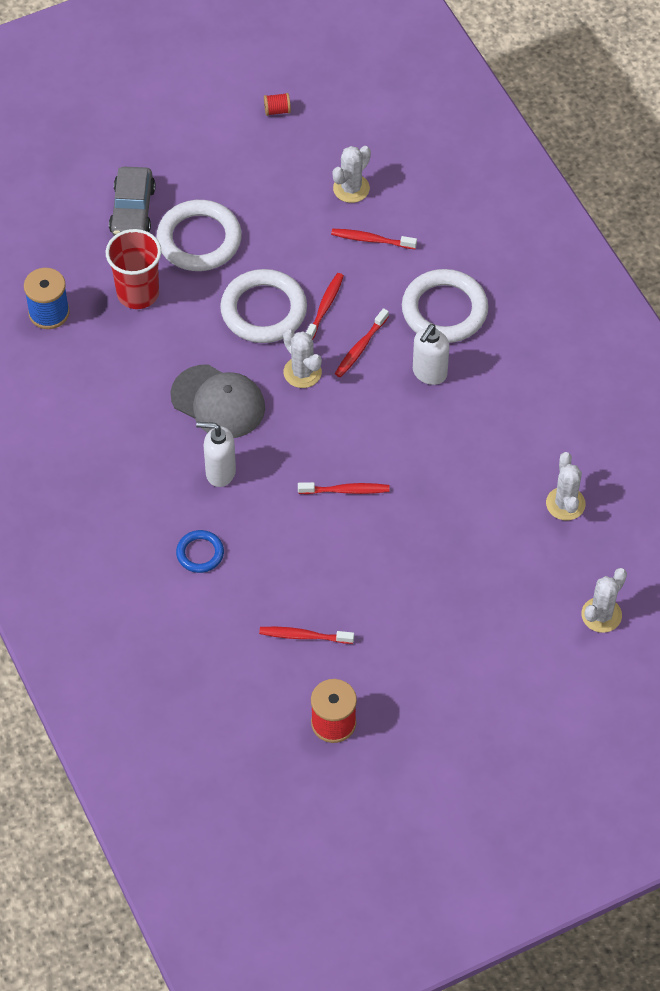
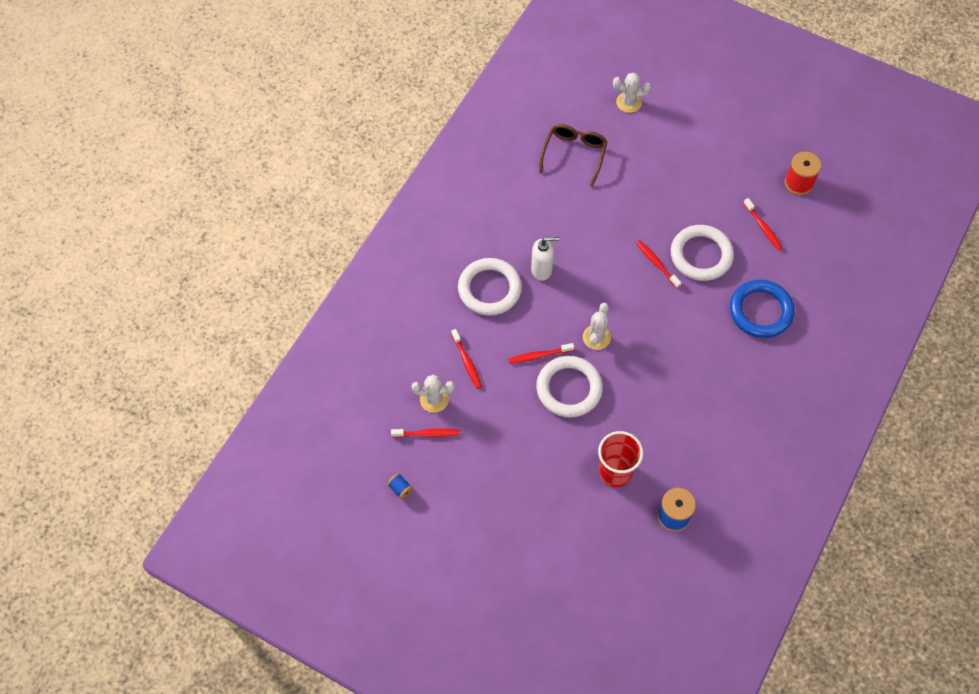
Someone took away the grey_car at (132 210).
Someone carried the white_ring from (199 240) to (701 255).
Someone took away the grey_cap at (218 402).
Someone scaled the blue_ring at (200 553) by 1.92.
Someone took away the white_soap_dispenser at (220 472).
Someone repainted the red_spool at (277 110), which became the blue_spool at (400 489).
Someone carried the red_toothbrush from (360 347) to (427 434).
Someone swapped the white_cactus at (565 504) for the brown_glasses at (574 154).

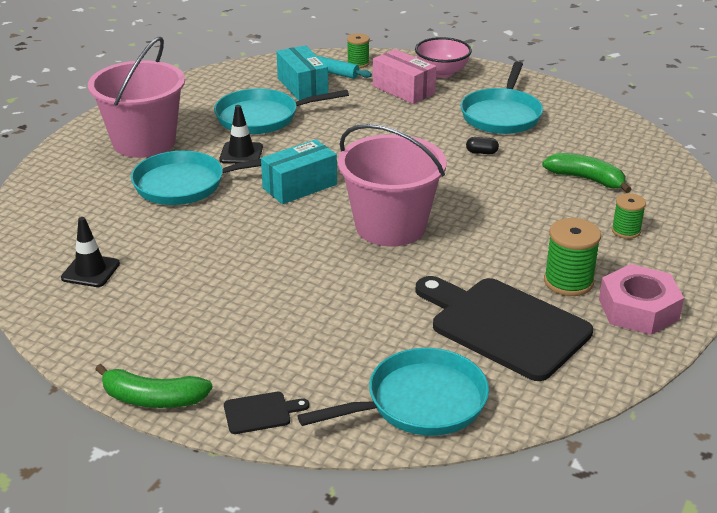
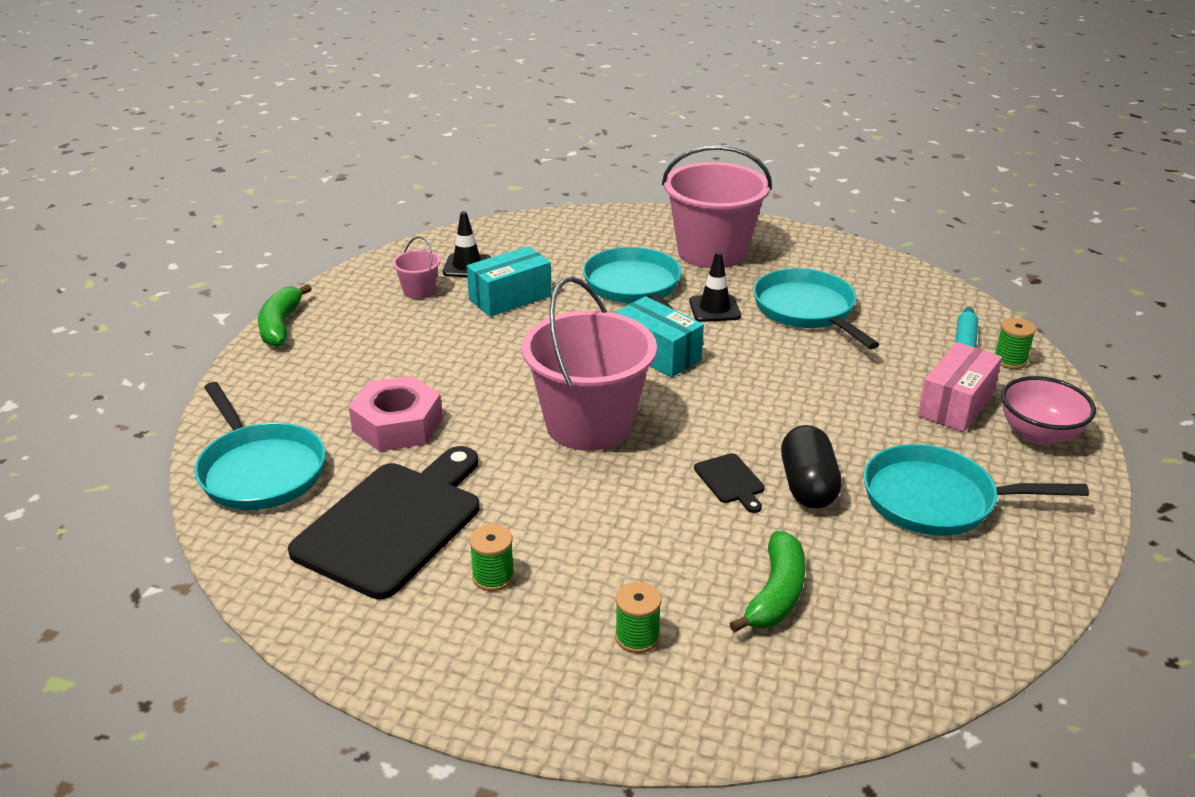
Someone carried the black_cutting_board from (260 412) to (731 481).
Someone carried the turquoise_box from (302 86) to (510 298).
Someone scaled the black_capsule at (481 152) by 2.12.
Someone scaled the green_spool at (568 282) by 0.63.
Someone carried the pink_nut from (638 309) to (397 425).
Someone put down the pink_bucket at (419 291).

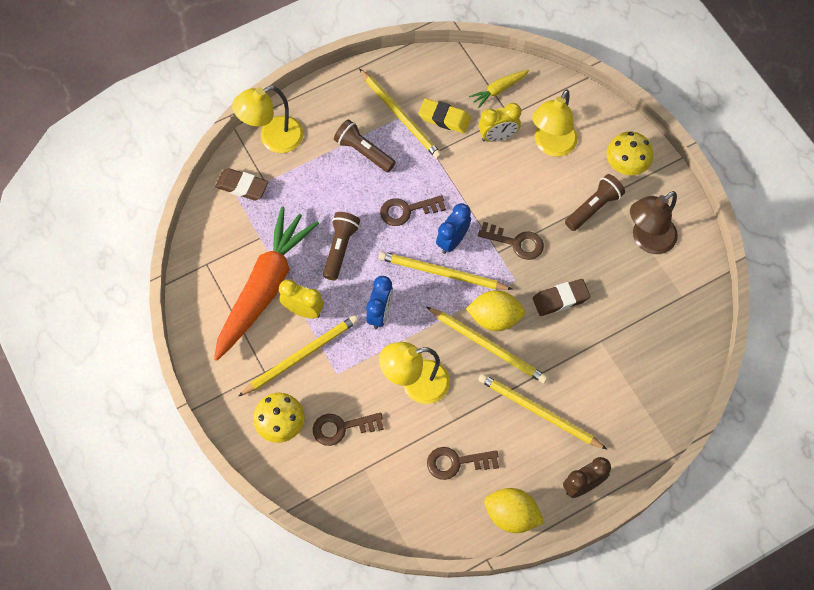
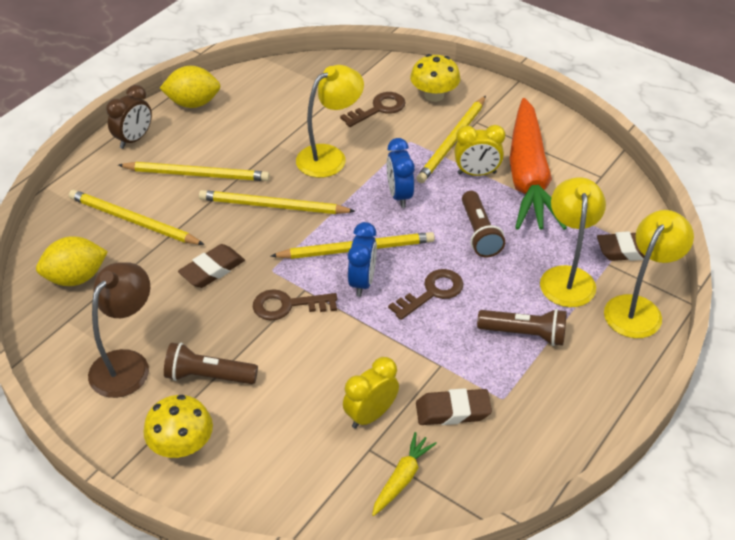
Someone carried the yellow_pencil from (400 116) to (133 221).
Someone repainted the yellow_eraser at (444 118), which became the brown_eraser at (453 411).
Someone took away the brown_key at (457 462).
Someone carried the yellow_lemon from (494 318) to (76 278).
Someone carried the yellow_lamp from (551 146) to (567 277).
Someone rotated the brown_flashlight at (593 207) by 75 degrees clockwise.

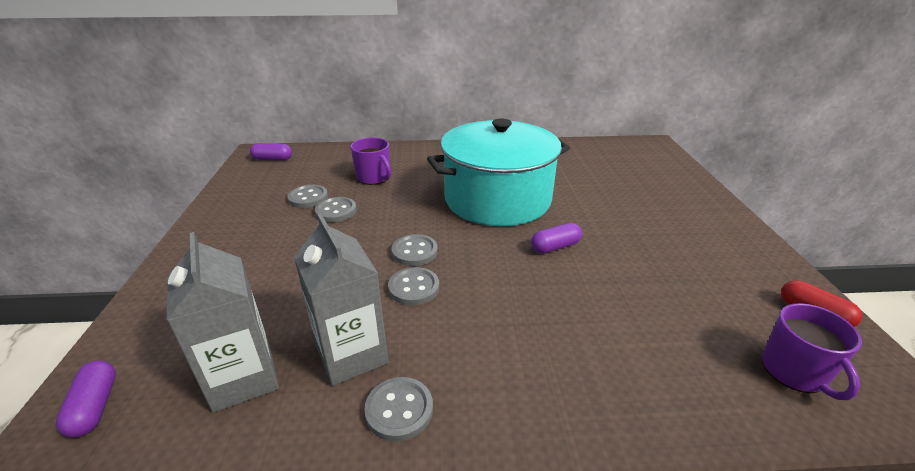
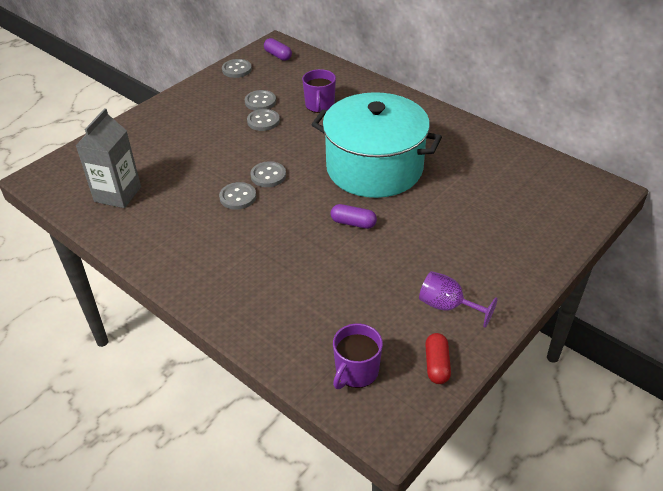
Someone took away the purple_capsule at (95 407).
Someone took away the grey_carton at (351 354).
Someone carried the grey_button from (399 410) to (236 69).
Someone put down the purple_goblet at (447 306).

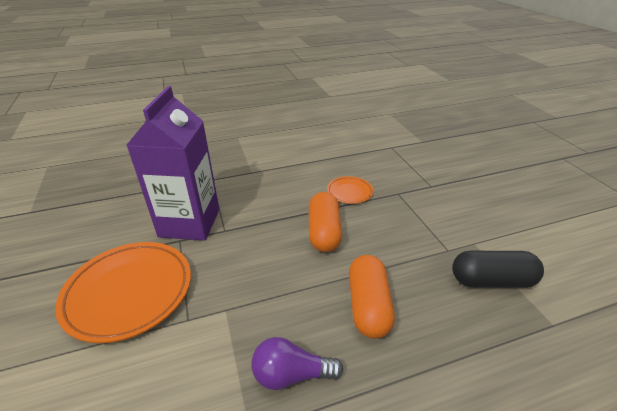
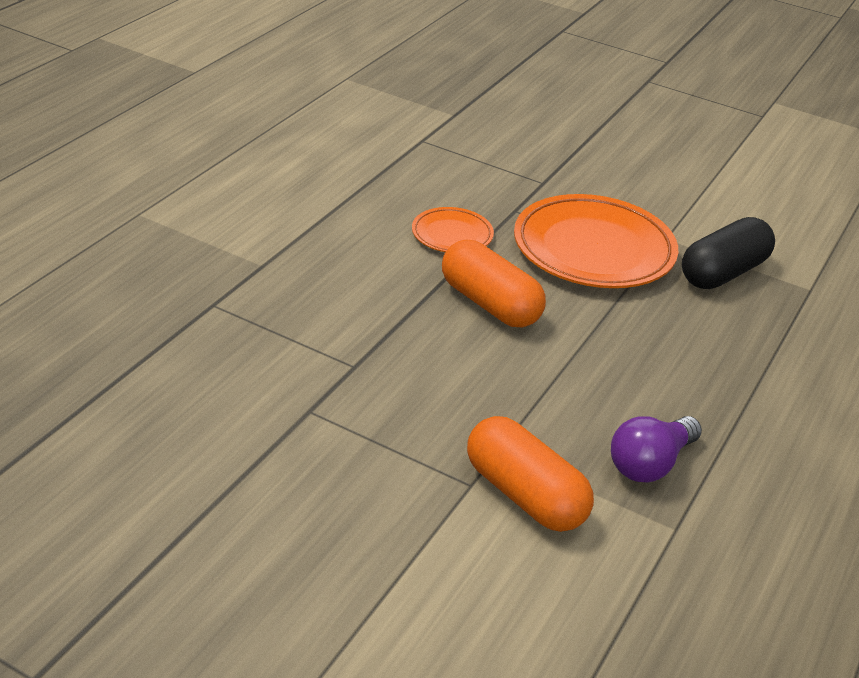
Someone carried the orange_plate from (129 292) to (593 249).
Someone took away the purple_carton at (190 223).
Someone carried the orange_capsule from (368 306) to (525 495).

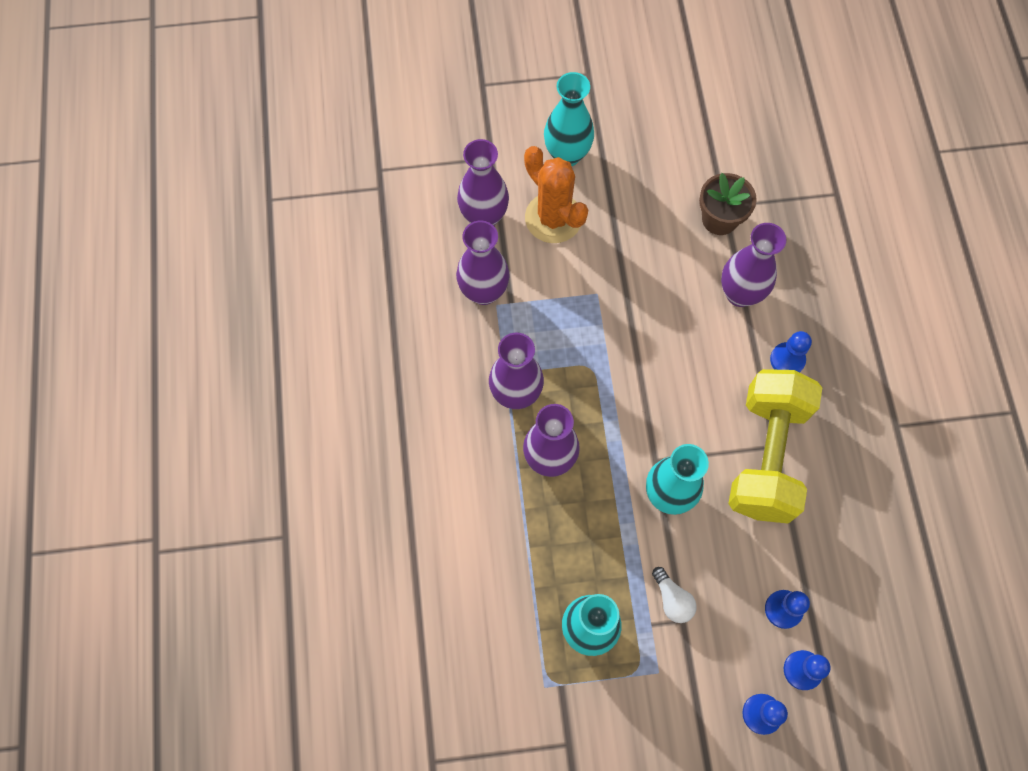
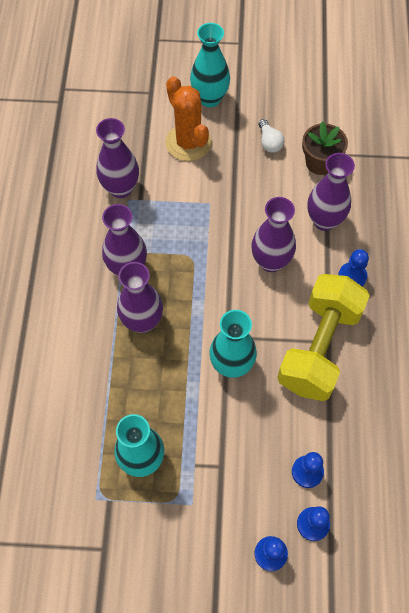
Someone carried the purple_vase from (484 217) to (271 261).
Someone carried the white_light_bulb from (672 599) to (269 142).

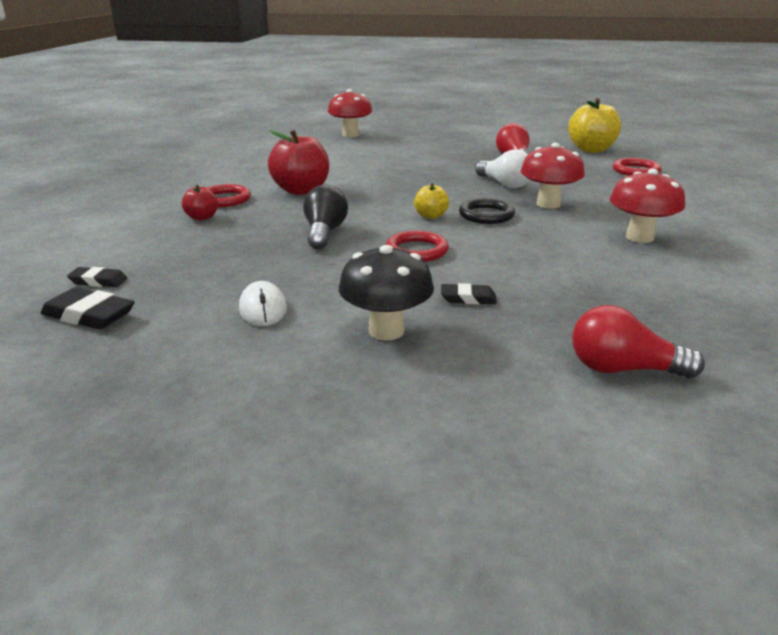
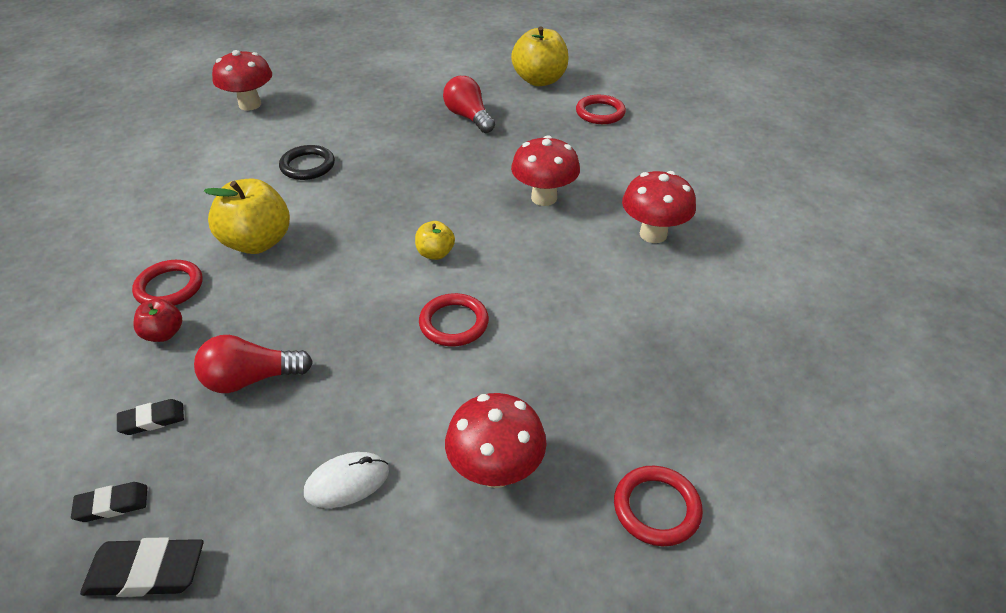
Someone rotated the white_mouse at (263 308) by 75 degrees counterclockwise.
Someone repainted the red_apple at (301 190), which became the yellow_apple at (257 242).
Someone took away the black_light_bulb at (324 233).
Someone repainted the black_mushroom at (386 331), which became the red_mushroom at (496 471).
Someone carried the black_eraser from (468 298) to (152 420).
Someone carried the black_ring from (486 215) to (307 166).
Someone took away the white_light_bulb at (504 184).
Someone carried the red_light_bulb from (623 369) to (251 379).
Someone put down the red_ring at (656 508).

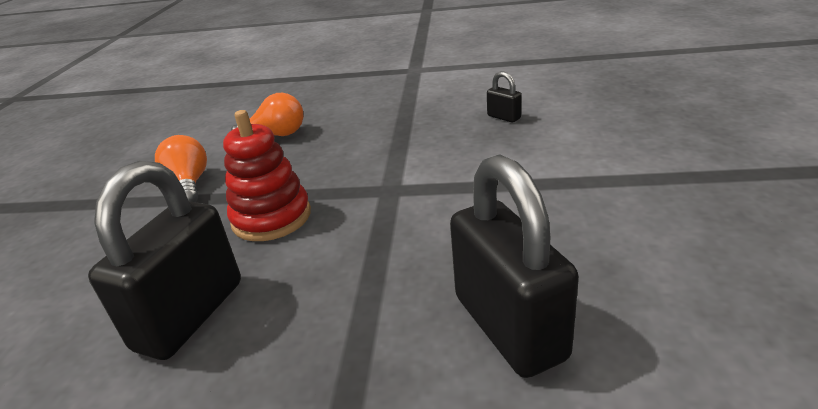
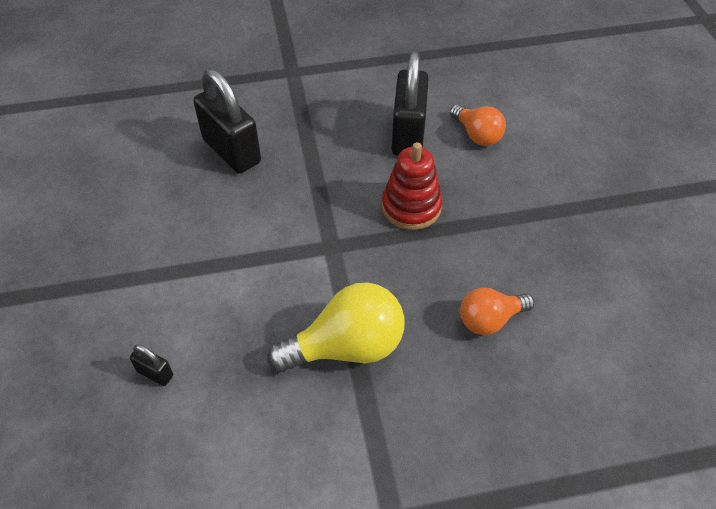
Someone carried the orange_light_bulb from (189 184) to (477 135).
Someone carried the black_padlock from (504 117) to (155 373).
Someone put down the yellow_light_bulb at (347 347).

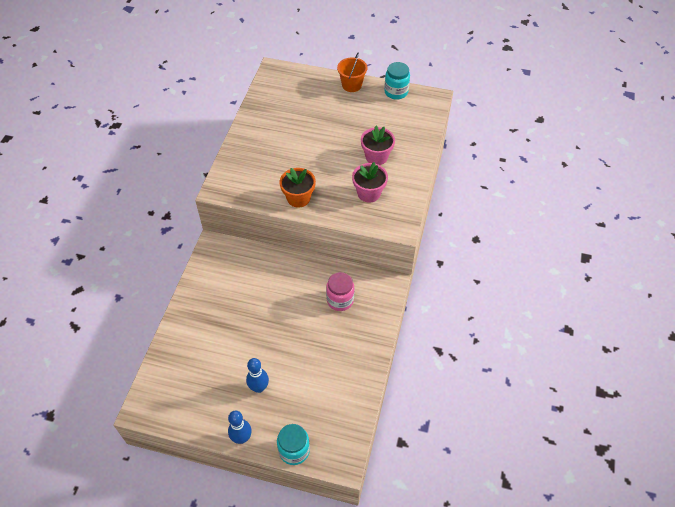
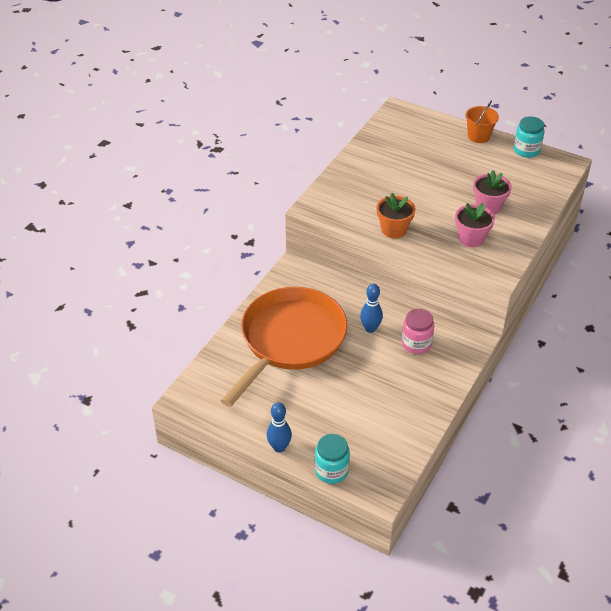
Someone carried the blue_bowling_pin from (259 387) to (370 328).
Someone put down the orange_pan at (290 340).

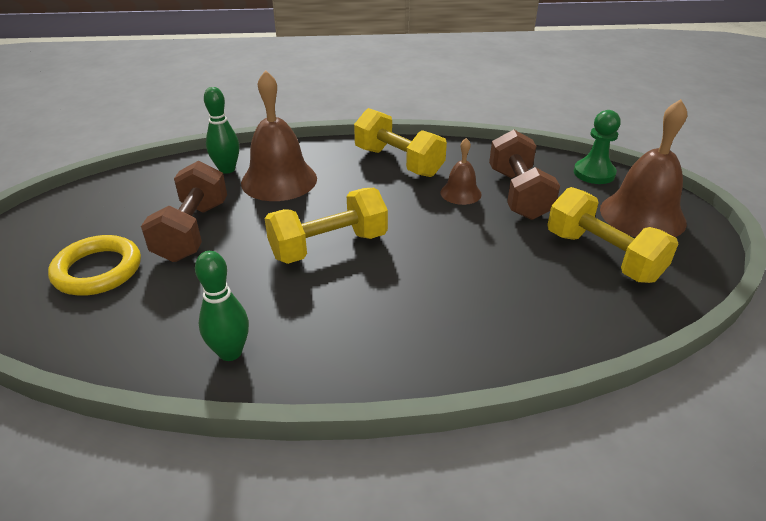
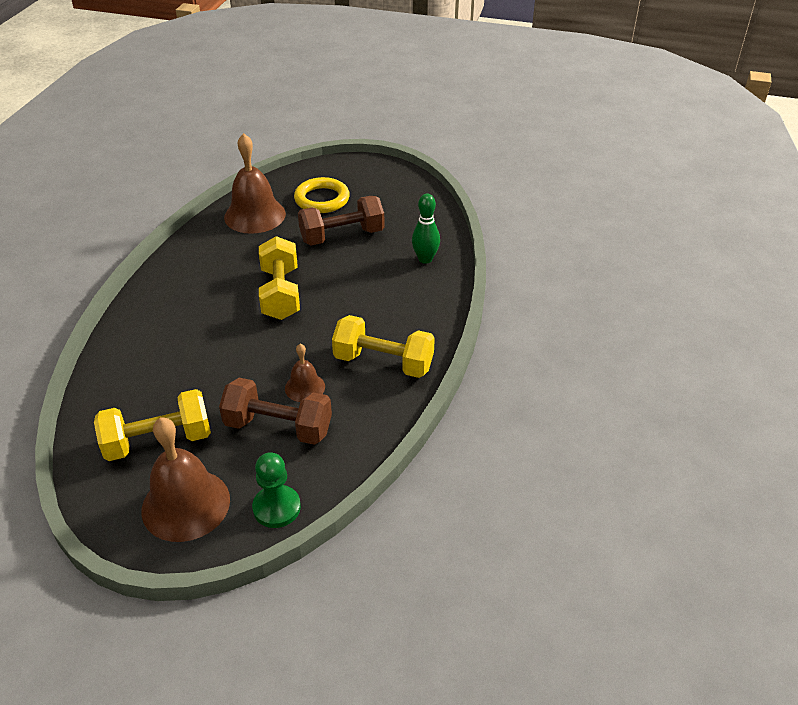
Someone rotated the brown_dumbbell at (192 231) by 45 degrees counterclockwise.
Someone took away the green_bowling_pin at (230 352).
Someone carried the brown_bell from (279 180) to (255 215).
Someone rotated the yellow_dumbbell at (398 162) by 45 degrees clockwise.

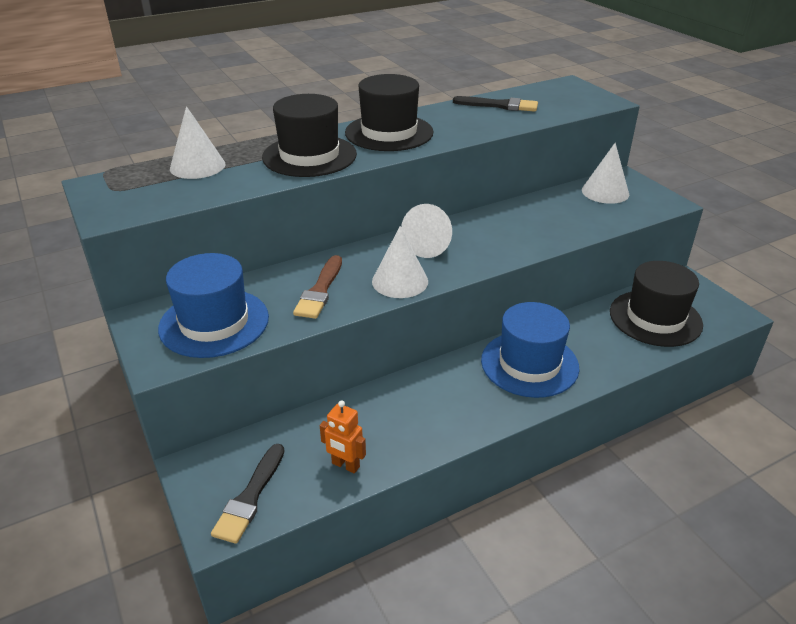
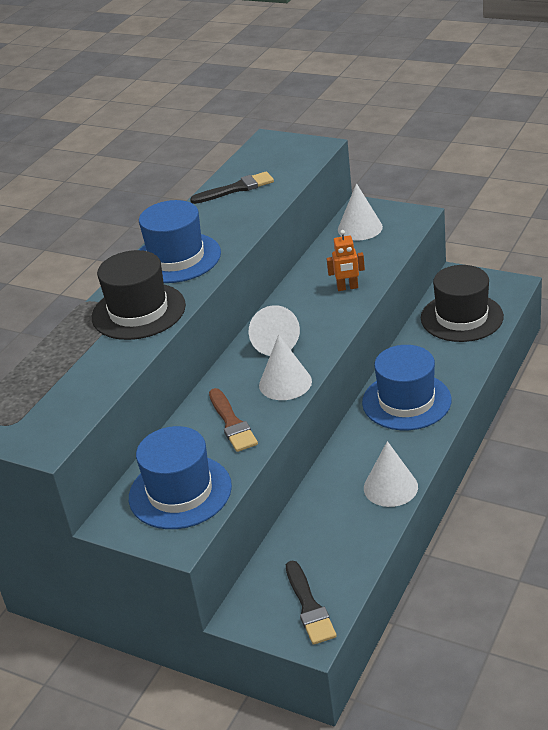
Someone carried the white_cone from (197 166) to (390 487).
Someone carried the orange_robot from (345 465) to (347 288).
Someone repainted the black_hat at (389 132), which became the blue_hat at (176 258).

